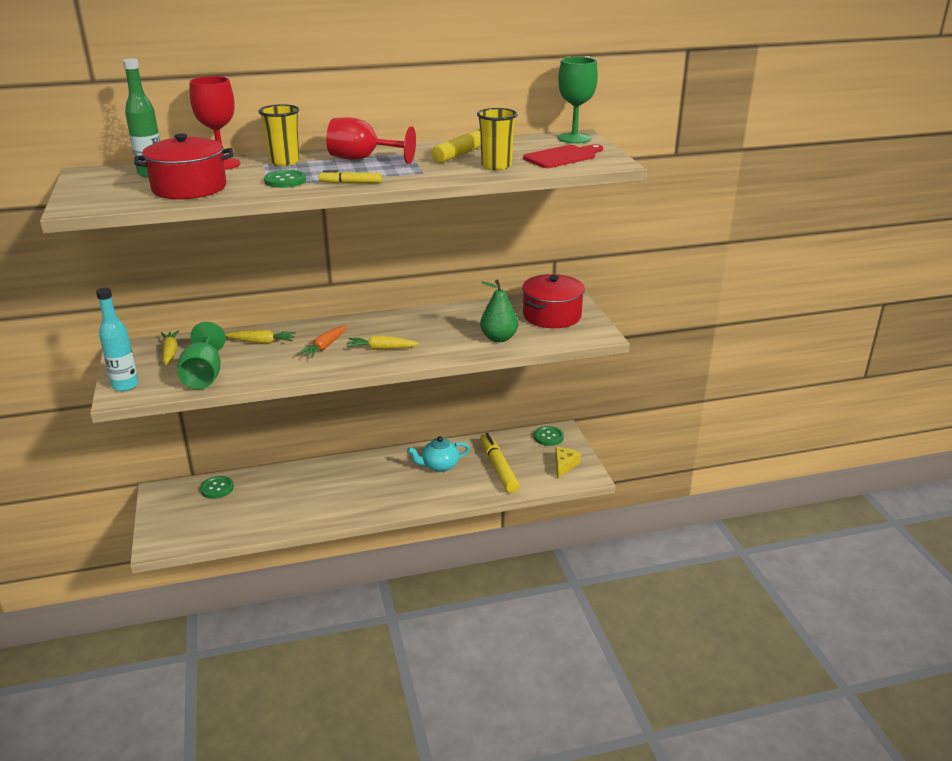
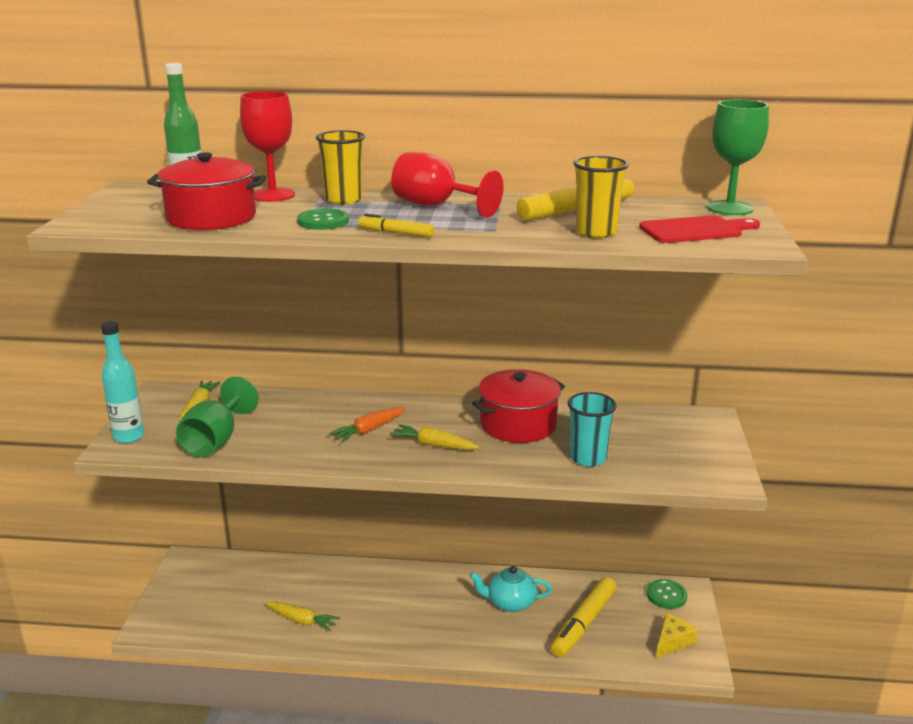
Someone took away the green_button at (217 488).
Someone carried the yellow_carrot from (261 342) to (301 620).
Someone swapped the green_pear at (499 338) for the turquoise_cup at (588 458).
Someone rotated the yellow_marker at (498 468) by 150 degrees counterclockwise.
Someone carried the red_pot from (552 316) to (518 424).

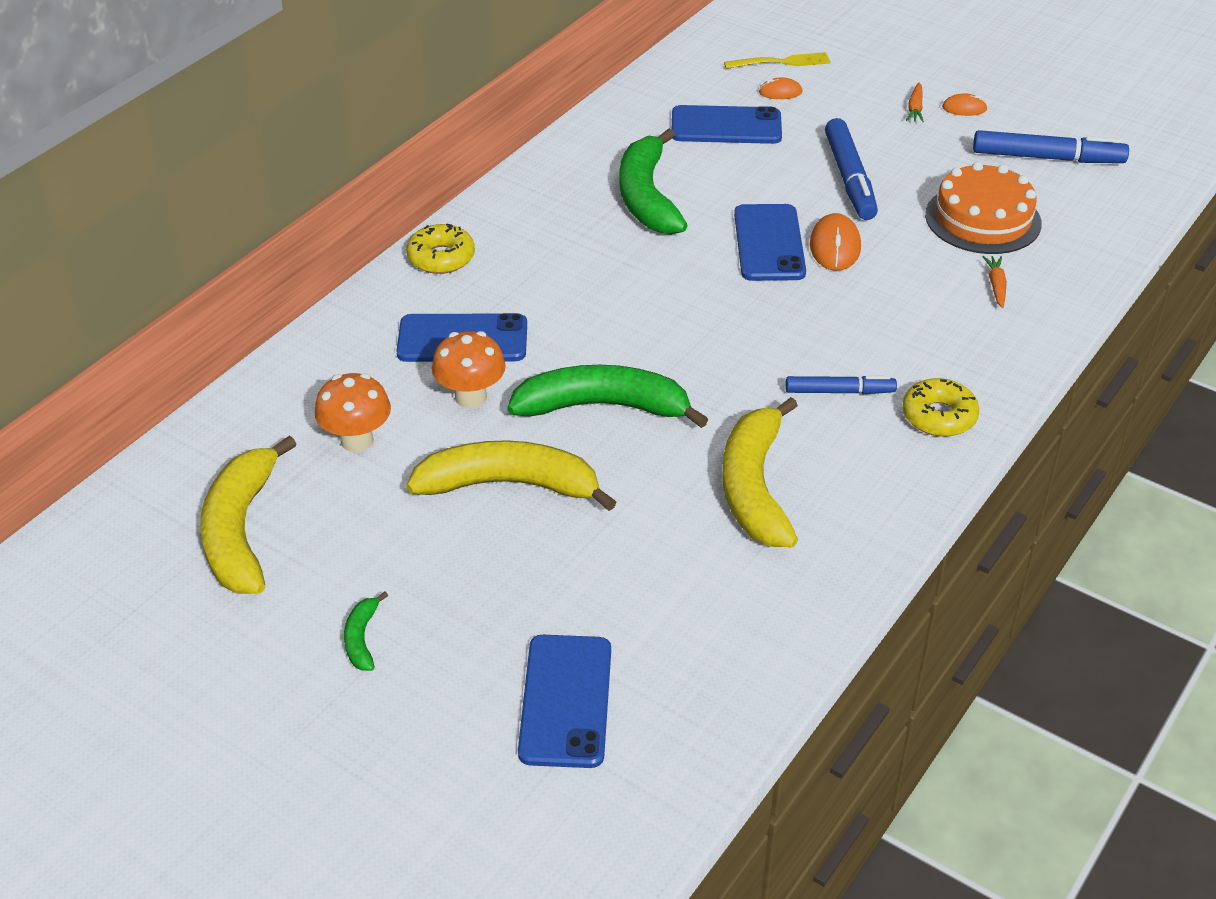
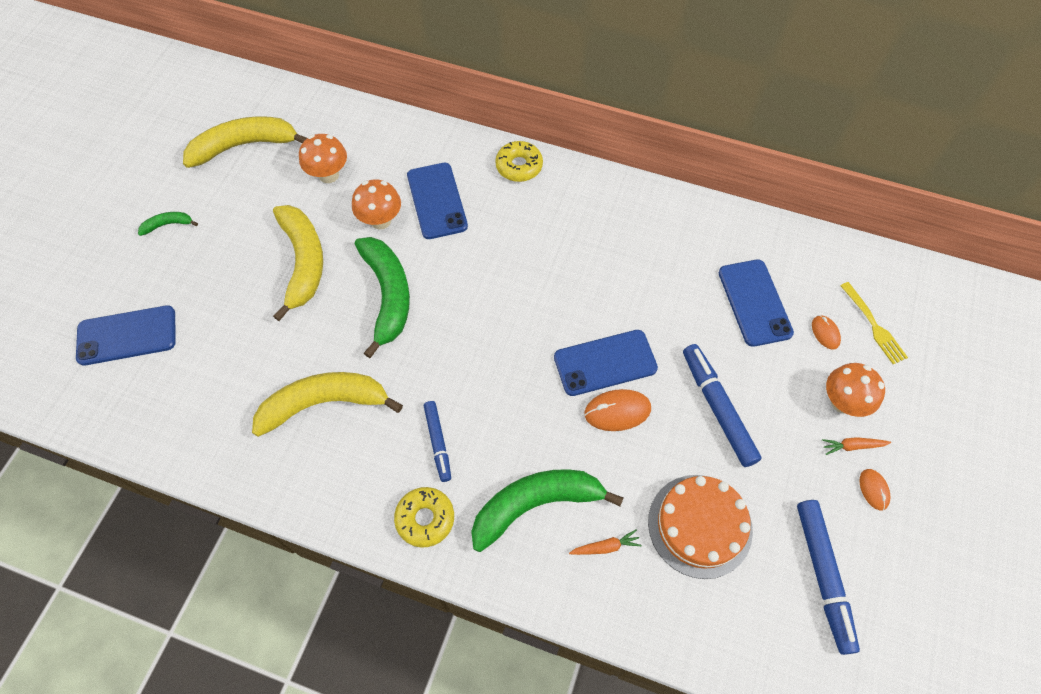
Someone carried the green_banana from (647 197) to (536 505).
Someone rotated the blue_marker at (849 178) by 90 degrees clockwise.
Someone put down the orange_mushroom at (842 402).

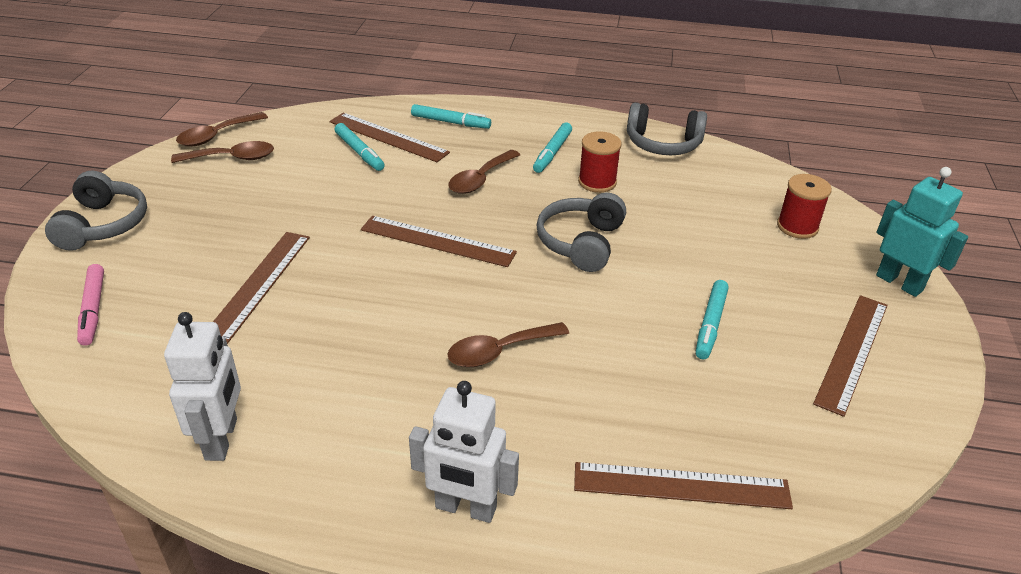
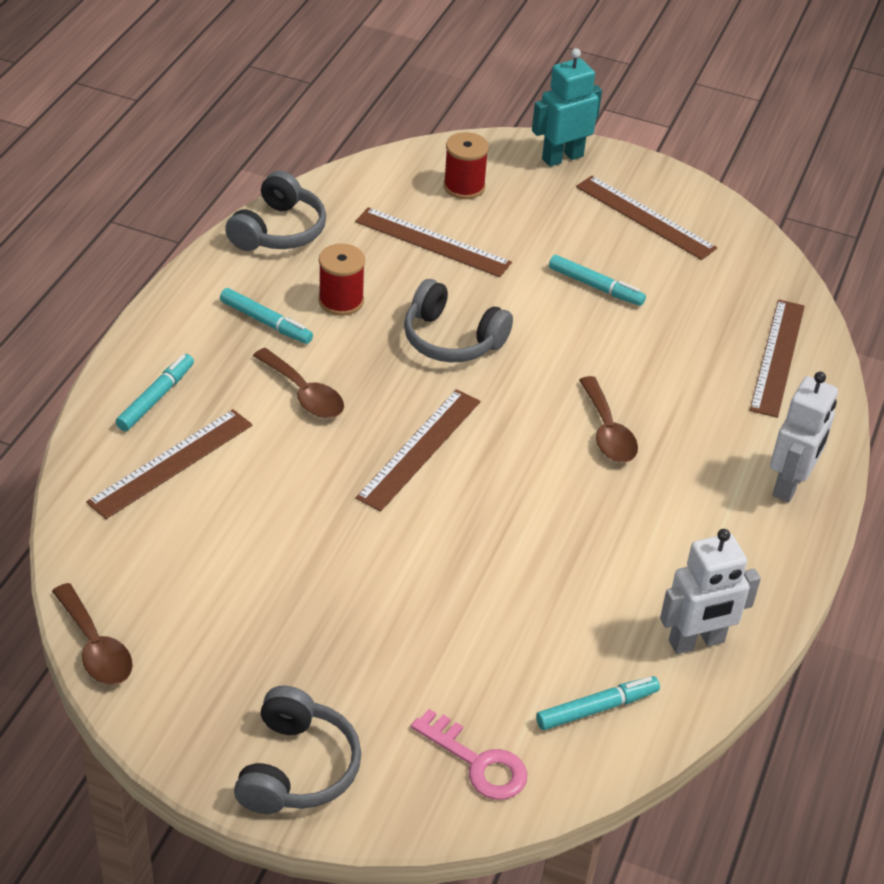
Someone rotated the grey_headphones at (103 225) by 90 degrees clockwise.
Someone swapped the pink_marker at (93 309) for the pink_key at (477 762).
Someone rotated the white_robot at (222 439) by 150 degrees clockwise.
Someone took away the brown_spoon at (232 158).
Someone carried the brown_ruler from (259 284) to (432 242).
Someone carried the turquoise_marker from (359 152) to (597 708).

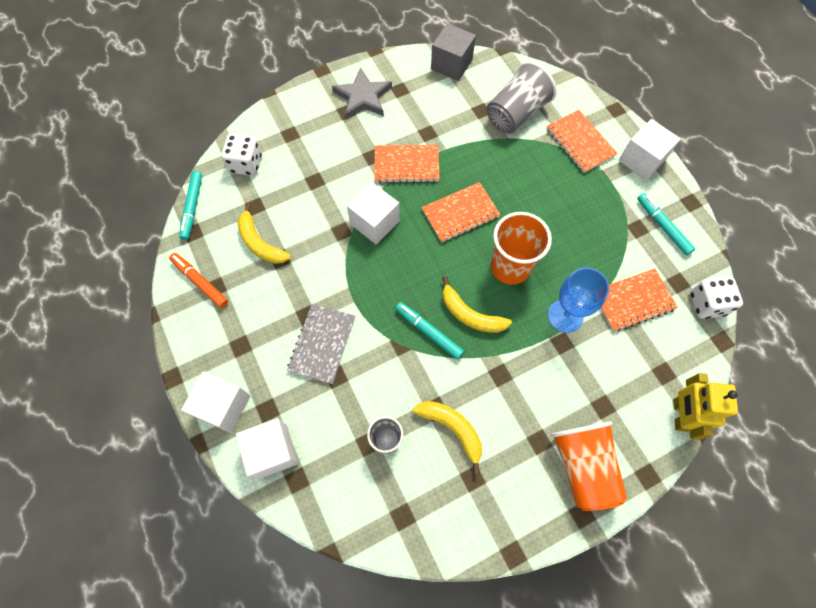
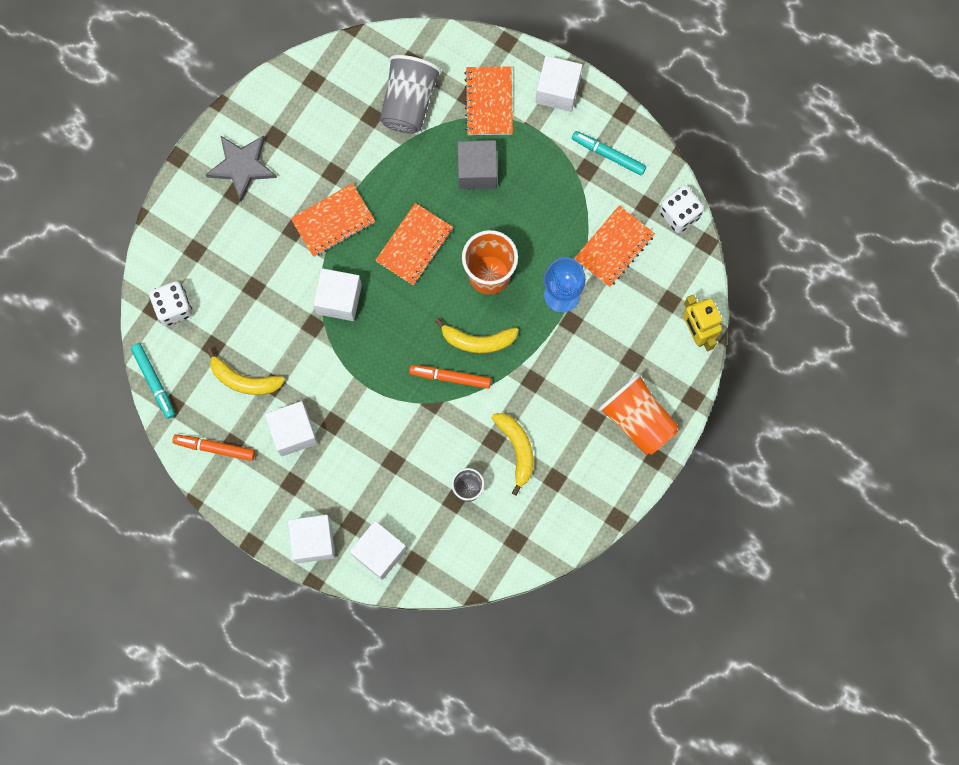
Someone took away the grey_notebook at (322 344).
Someone repainted the turquoise_marker at (429 332), which became the orange_marker at (450 377).
Someone rotated the yellow_banana at (452 428) by 60 degrees clockwise.
Someone carried the grey_cube from (451 64) to (477 170).
Someone rotated the orange_notebook at (580 142) by 60 degrees clockwise.
Someone put down the white_cube at (293 432).

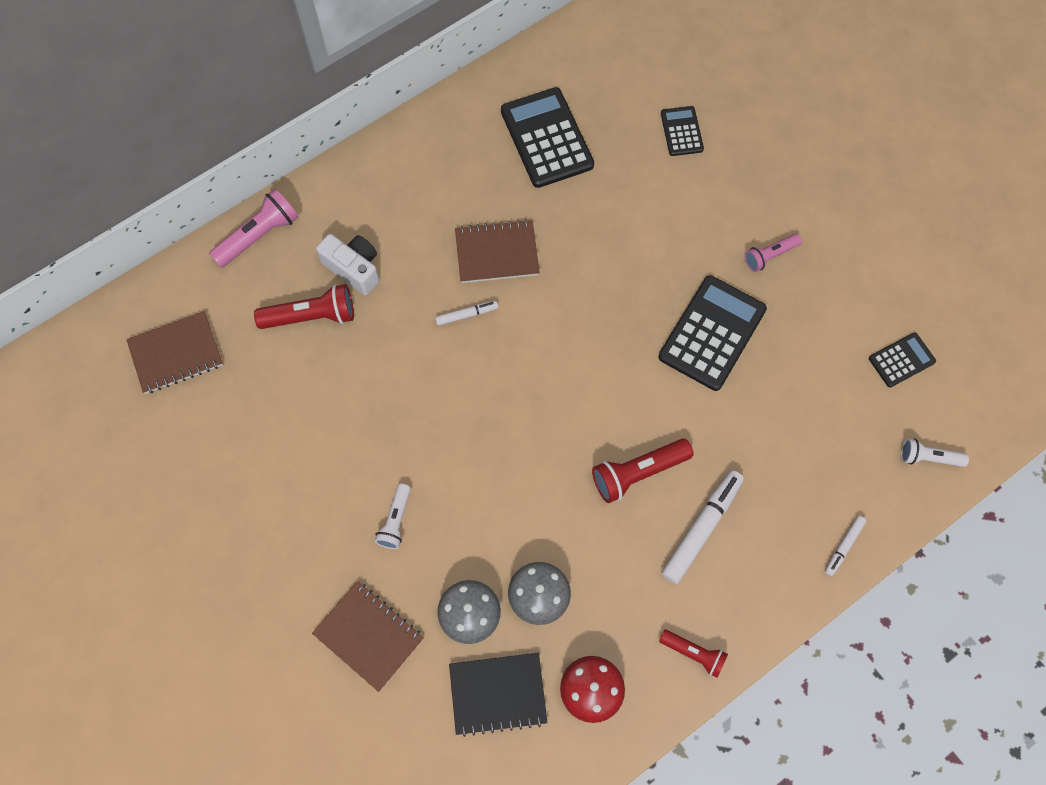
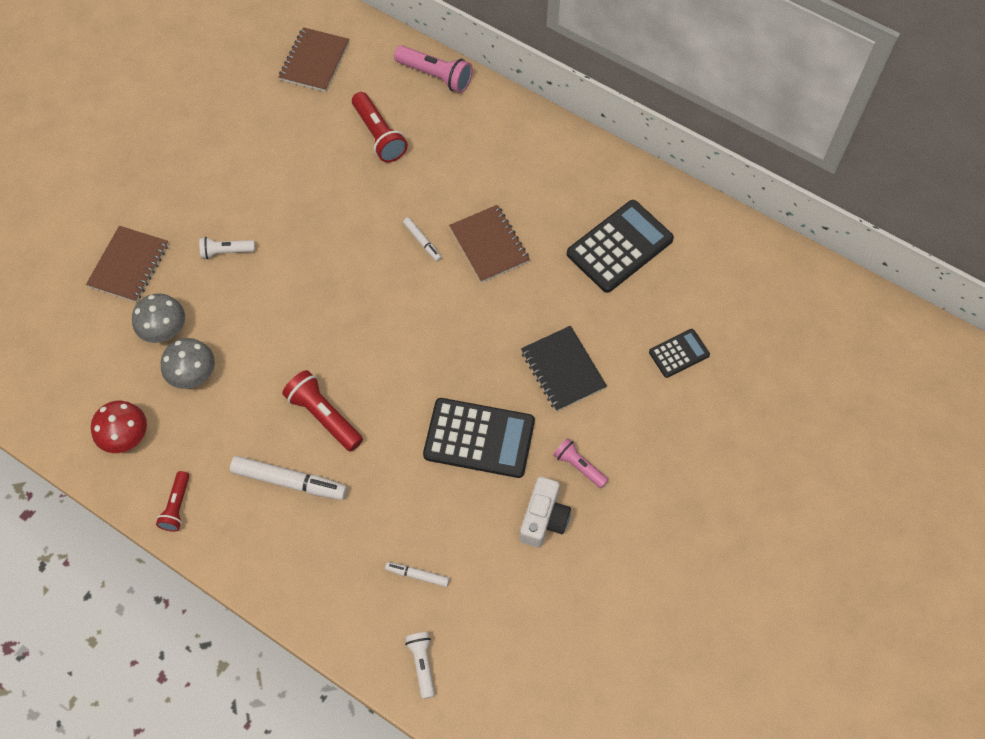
Someone rotated the brown_notebook at (176 354) by 60 degrees clockwise.
Someone carried the white_camera from (354 268) to (544 519).
Someone carried the black_notebook from (498 693) to (563 369).
Someone carried the white_marker from (843 546) to (417 575).
Someone took away the black_calculator at (901 360).

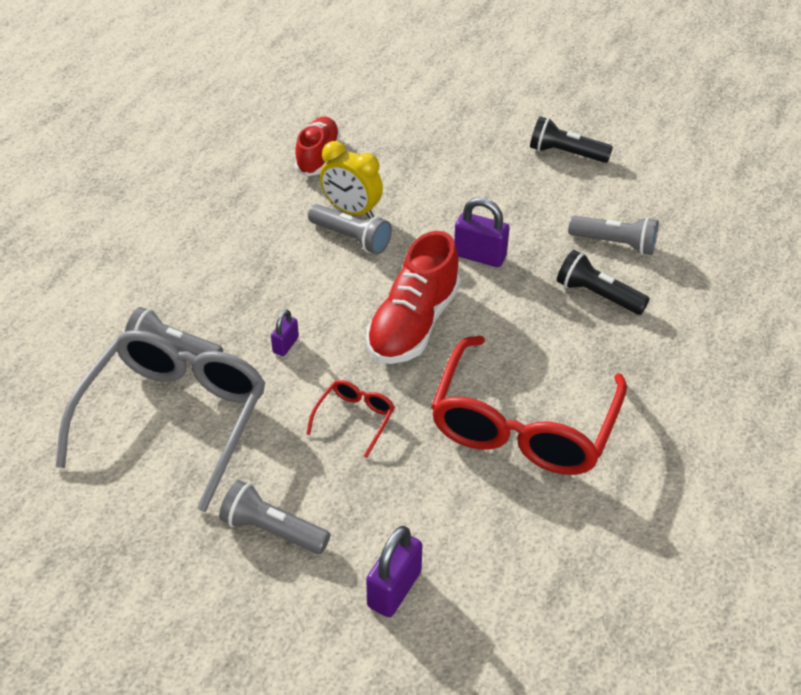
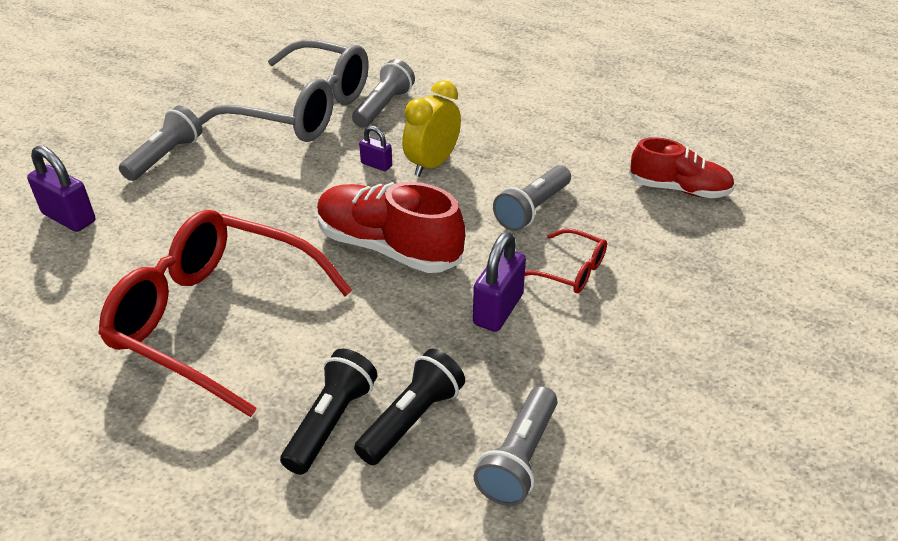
Someone carried the red_glasses from (354 419) to (570 270).
Someone carried the yellow_clock from (352 211) to (432 164).
Someone carried the black_flashlight from (565 153) to (331 421).

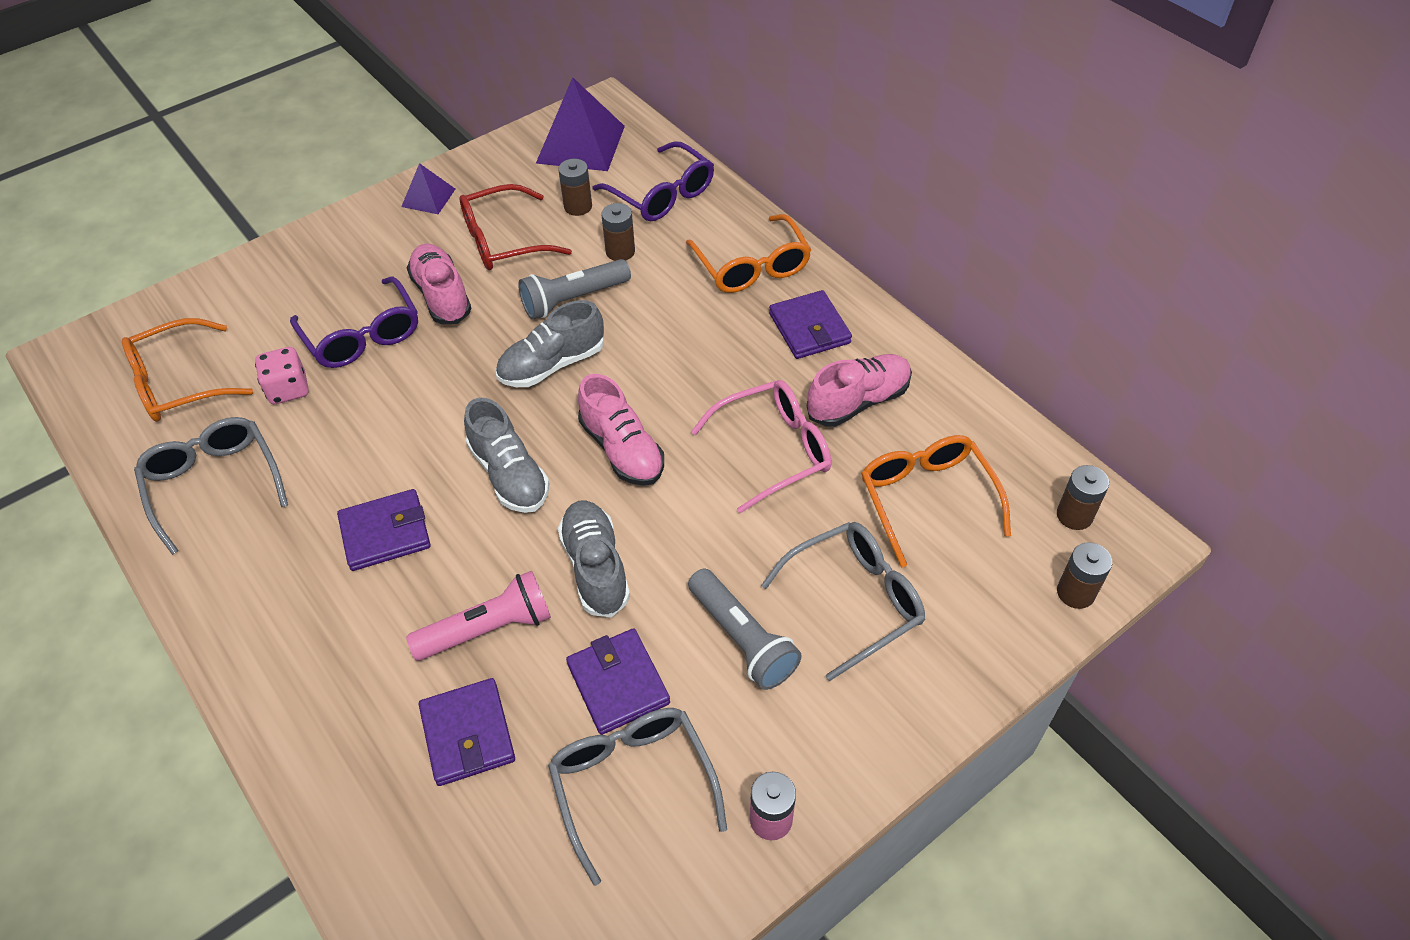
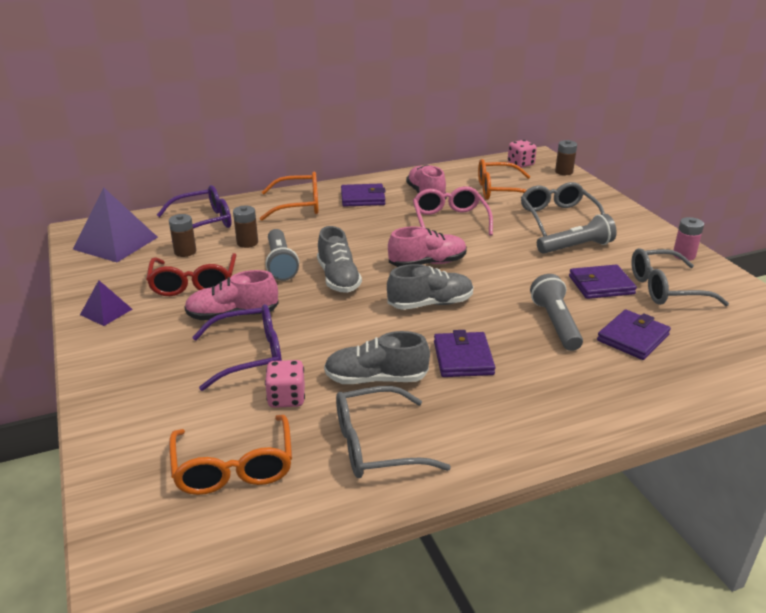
Someone repainted the pink_flashlight at (488 629), which became the grey_flashlight at (555 323).
Someone rotated the purple_wallet at (467 734) by 45 degrees counterclockwise.
Someone carried the grey_shoe from (595 567) to (376 379).
Someone swapped the brown_battery at (1074 515) for the pink_dice at (520 164).

